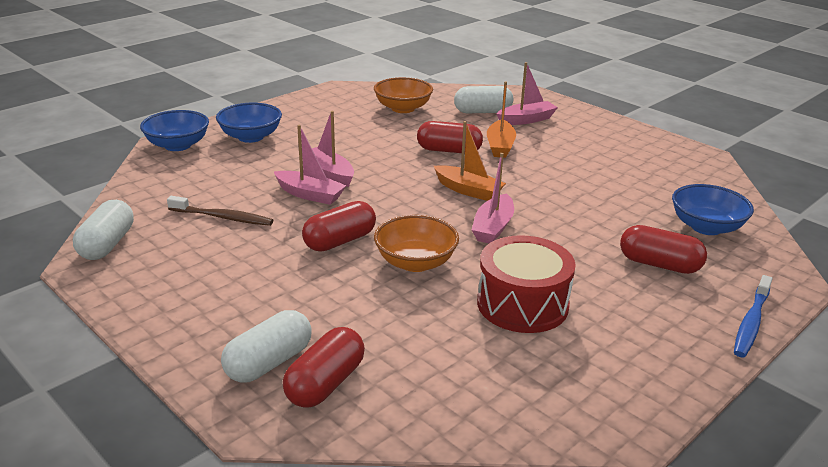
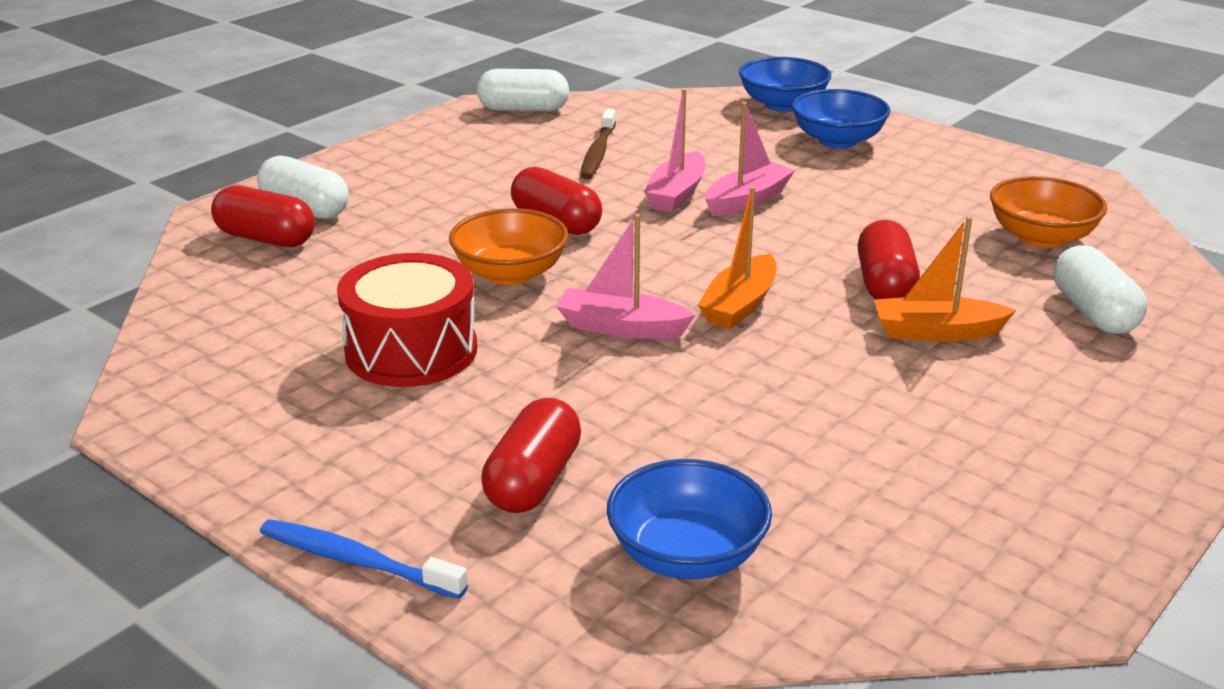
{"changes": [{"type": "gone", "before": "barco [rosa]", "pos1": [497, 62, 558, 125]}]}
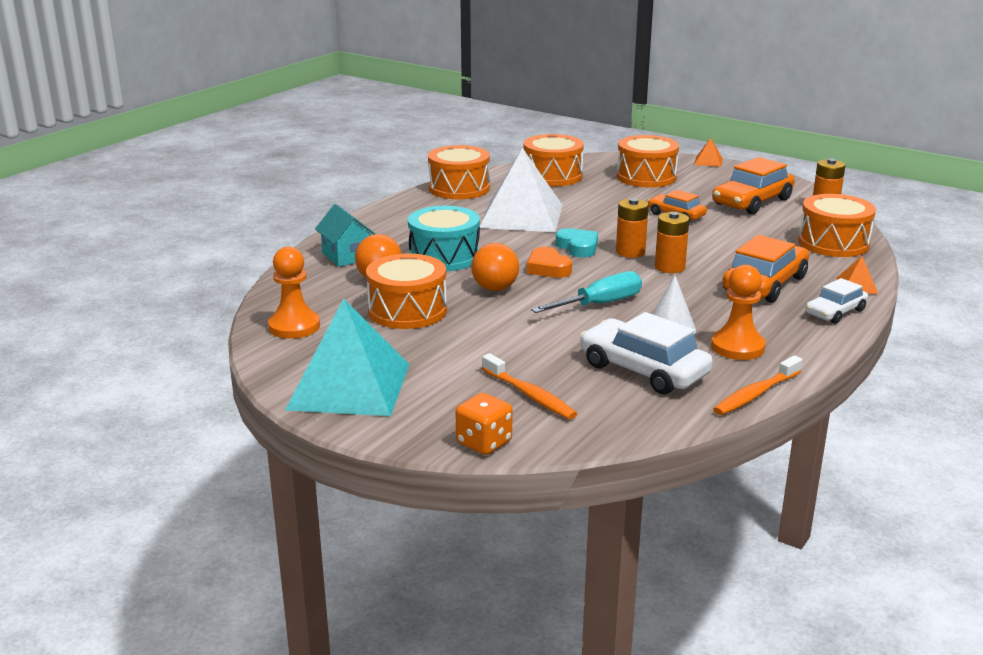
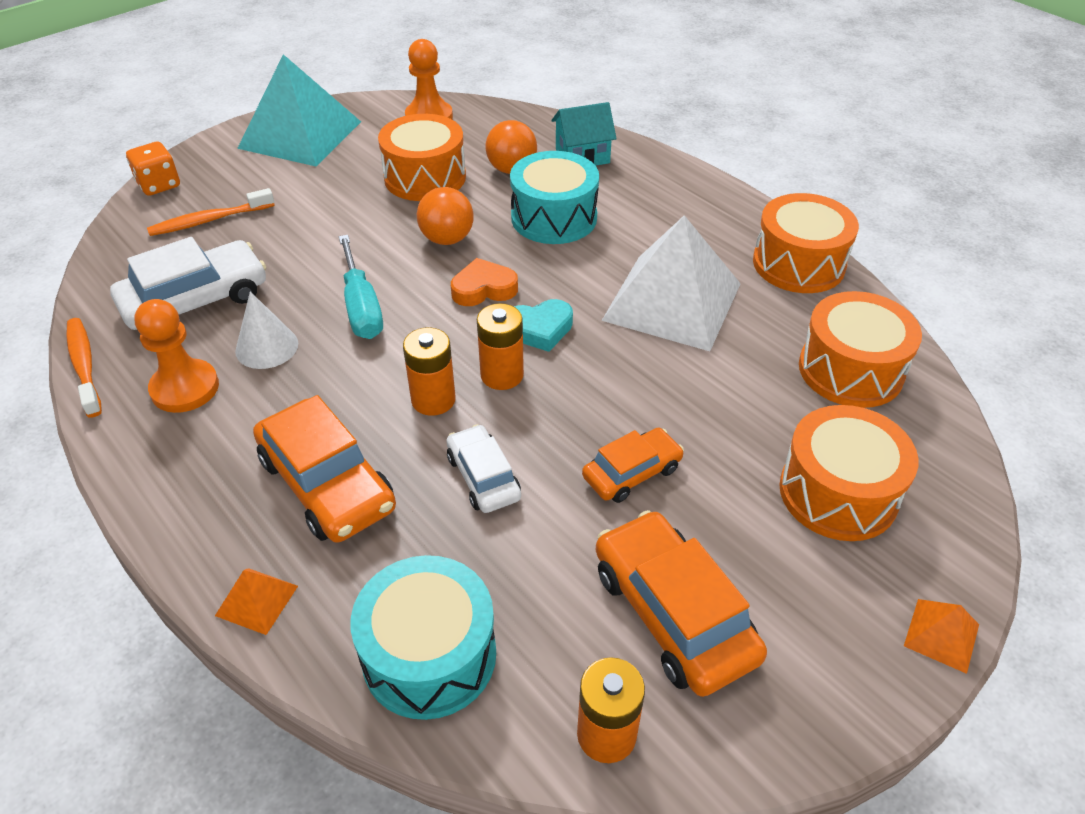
{"changes": [{"type": "repainted", "before": "tambor [naranja]", "after": "tambor [turquesa]", "pos1": [798, 194, 876, 257], "pos2": [351, 555, 496, 720]}, {"type": "shifted", "before": "coche [blanco]", "pos1": [805, 278, 868, 324], "pos2": [446, 424, 521, 513]}]}
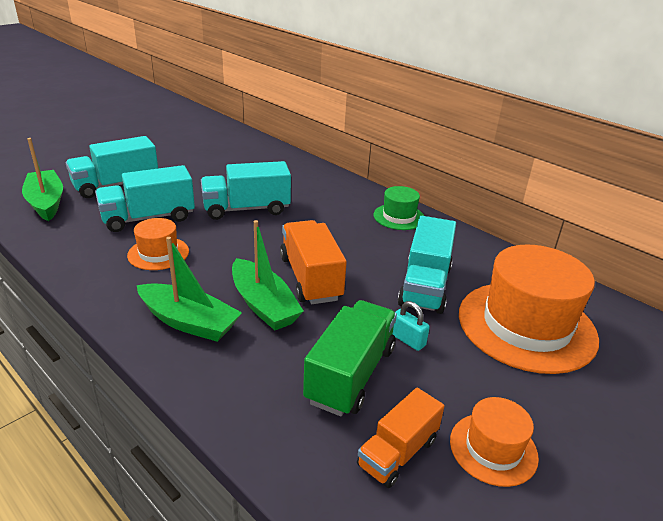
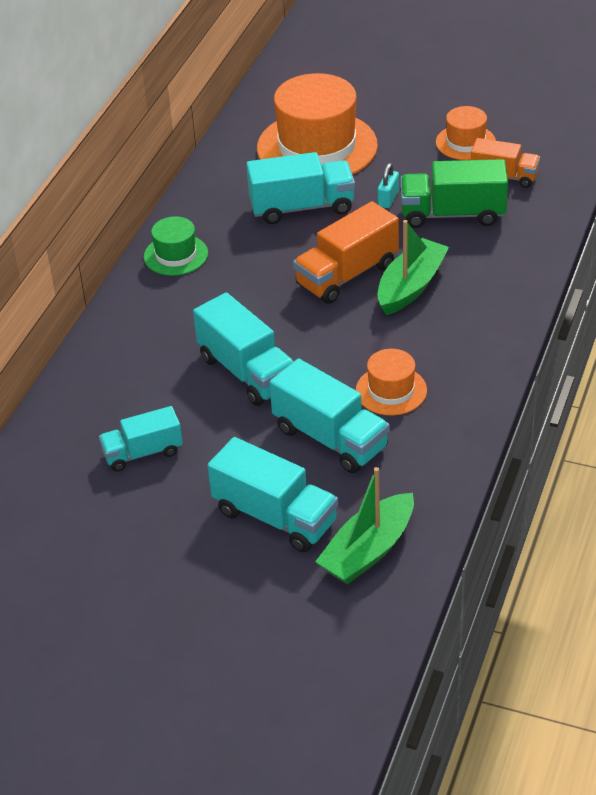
{"changes": [{"type": "gone", "before": "barco [verde]", "pos1": [137, 237, 242, 342]}, {"type": "new", "after": "camión [turquesa]", "pos2": [99, 406, 183, 472]}]}
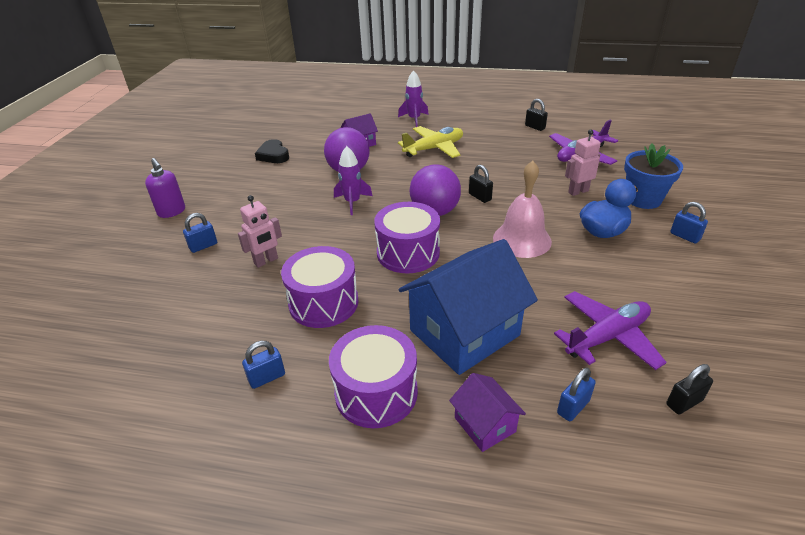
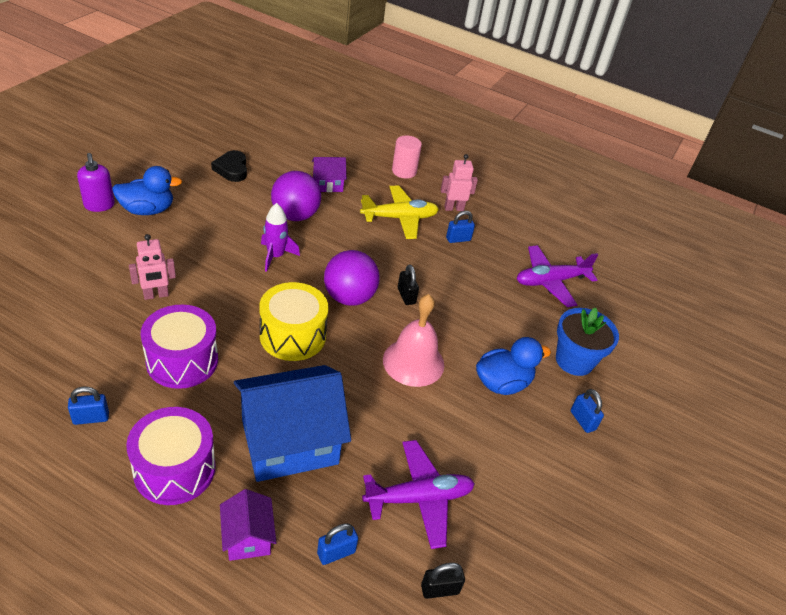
{"changes": [{"type": "shifted", "before": "candado [azul]", "pos1": [183, 213, 217, 253], "pos2": [446, 211, 475, 243]}, {"type": "repainted", "before": "tambor [morado]", "after": "tambor [amarillo]", "pos1": [374, 202, 440, 273], "pos2": [259, 282, 329, 361]}, {"type": "swapped", "before": "cohete [morado]", "after": "cilindro [rosa]", "pos1": [398, 70, 429, 127], "pos2": [392, 136, 422, 178]}, {"type": "gone", "before": "candado [negro]", "pos1": [525, 99, 548, 131]}, {"type": "shifted", "before": "robot [rosa]", "pos1": [565, 130, 601, 196], "pos2": [441, 154, 478, 211]}, {"type": "new", "after": "pato [azul]", "pos2": [112, 166, 182, 215]}]}
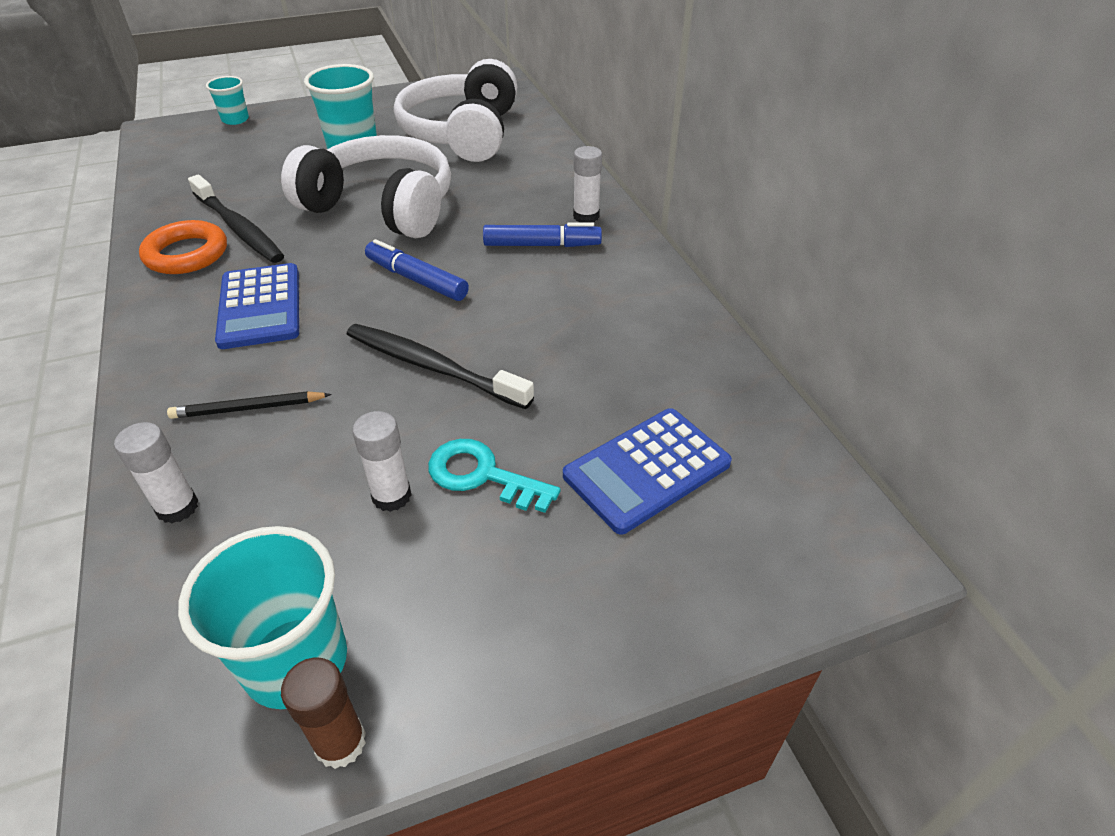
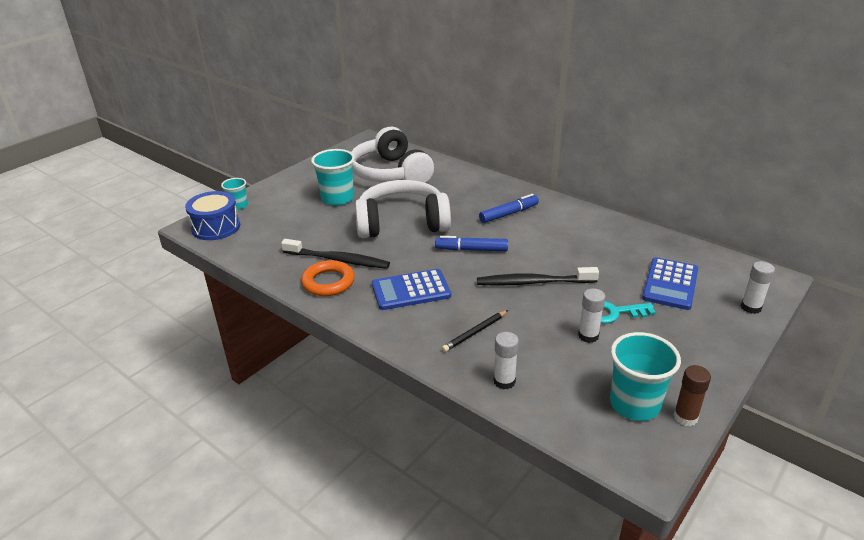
{"changes": [{"type": "rotated", "before": "calculadora [azul]", "pos1": [215, 263, 299, 349], "pos2": [372, 269, 451, 310], "turn": 120}, {"type": "shifted", "before": "barra de pegamento [blanco]", "pos1": [573, 146, 602, 223], "pos2": [741, 261, 775, 314]}, {"type": "new", "after": "tambor [azul]", "pos2": [185, 191, 240, 240]}]}
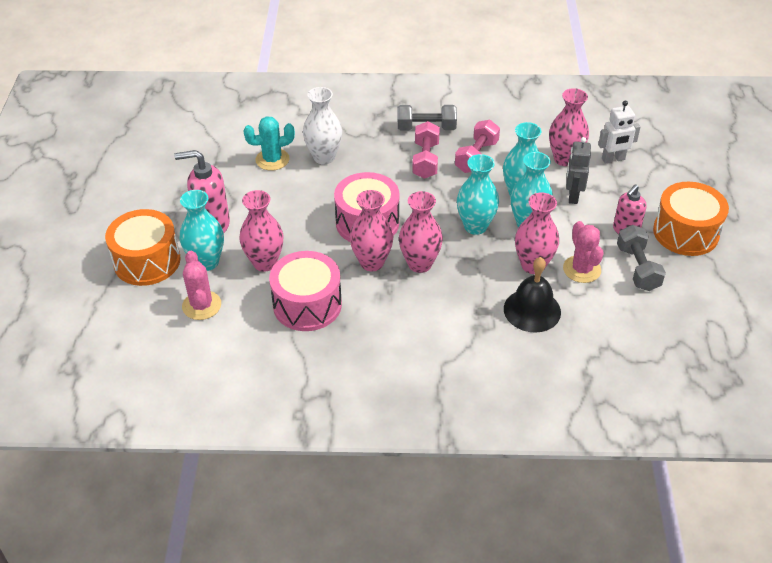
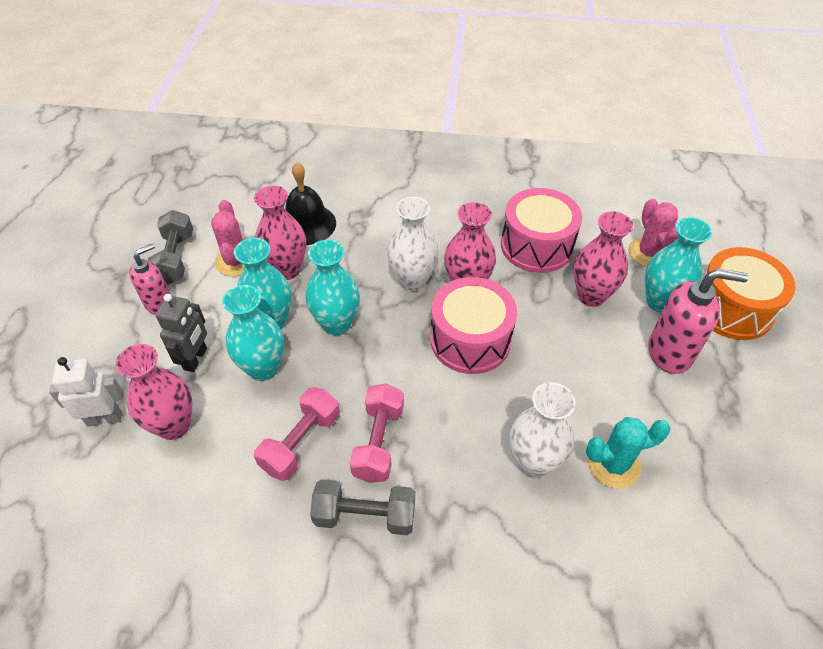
{"changes": [{"type": "repainted", "before": "florero [rosa]", "after": "florero [blanco]", "pos1": [399, 191, 443, 273], "pos2": [387, 196, 438, 291]}, {"type": "gone", "before": "tambor [naranja]", "pos1": [653, 182, 729, 256]}]}
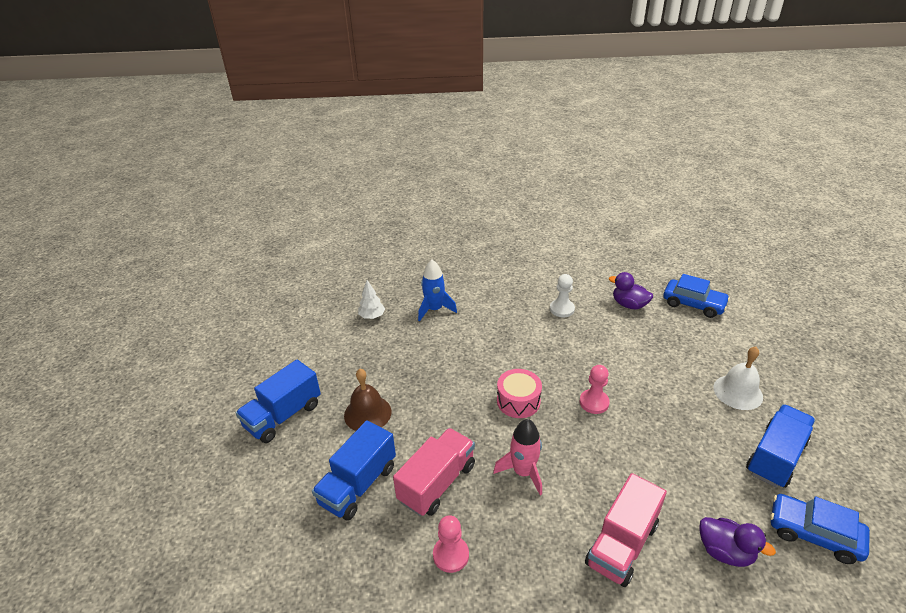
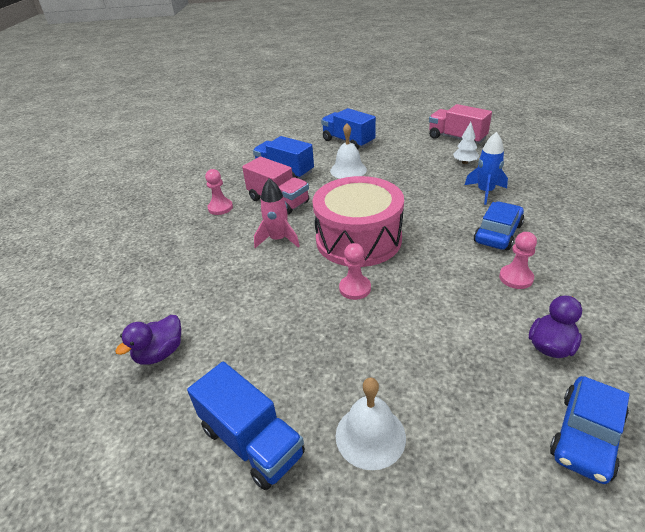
{"changes": [{"type": "repainted", "before": "campana [marrón]", "after": "campana [blanco]", "pos1": [344, 369, 392, 431], "pos2": [330, 123, 367, 179]}, {"type": "scaled", "before": "tambor [rosa]", "pos1": [497, 369, 542, 418], "pos2": [312, 176, 404, 267], "scale": 2.03}, {"type": "repainted", "before": "peón [blanco]", "after": "peón [rosa]", "pos1": [550, 274, 575, 317], "pos2": [499, 232, 537, 289]}, {"type": "shifted", "before": "camión [rosa]", "pos1": [585, 473, 667, 587], "pos2": [429, 104, 492, 144]}, {"type": "shifted", "before": "coche [azul]", "pos1": [770, 494, 870, 564], "pos2": [474, 201, 524, 250]}]}
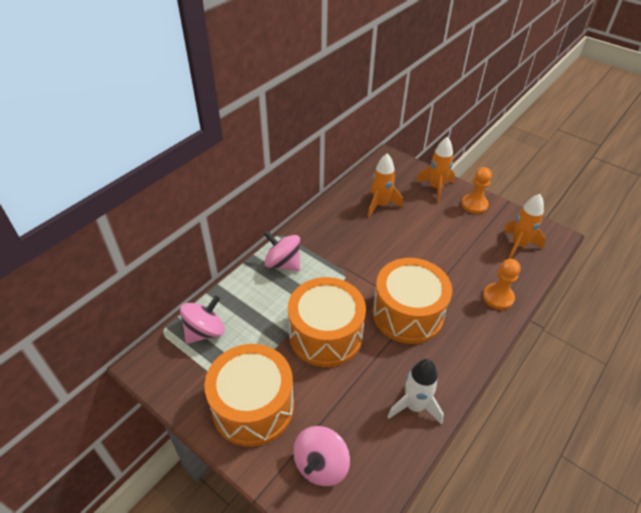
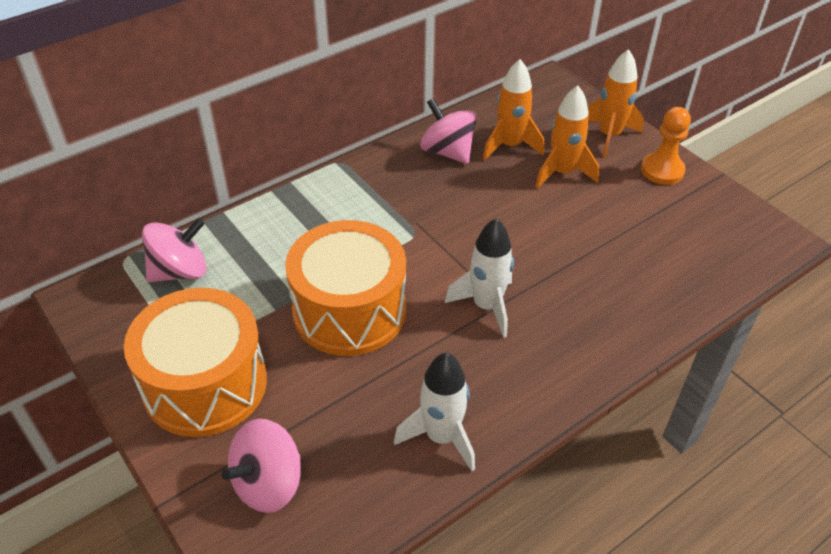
{"changes": [{"type": "shifted", "before": "peonza [rosa]", "pos1": [264, 231, 300, 271], "pos2": [420, 98, 477, 164]}, {"type": "swapped", "before": "tambor [naranja]", "after": "cohete [blanco]", "pos1": [372, 258, 452, 344], "pos2": [445, 218, 514, 338]}, {"type": "gone", "before": "peón [naranja]", "pos1": [483, 259, 520, 310]}, {"type": "shifted", "before": "cohete [naranja]", "pos1": [503, 194, 545, 259], "pos2": [535, 86, 599, 189]}]}
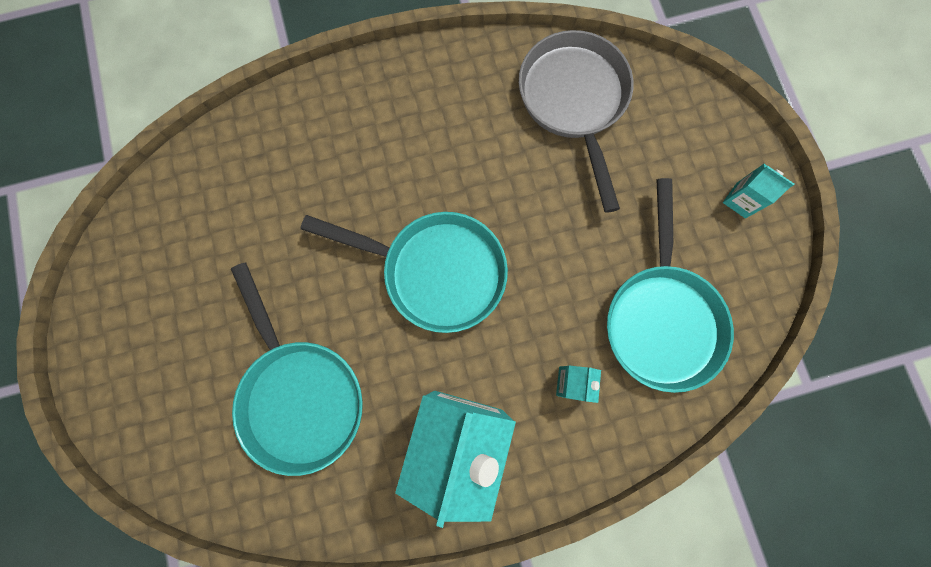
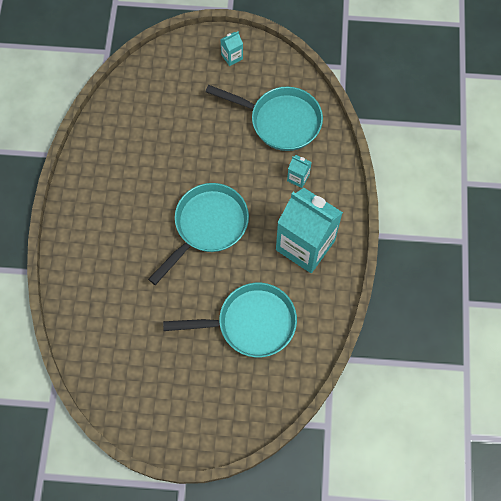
{"changes": [{"type": "gone", "before": "sartén [gris]", "pos1": [519, 30, 634, 213]}]}
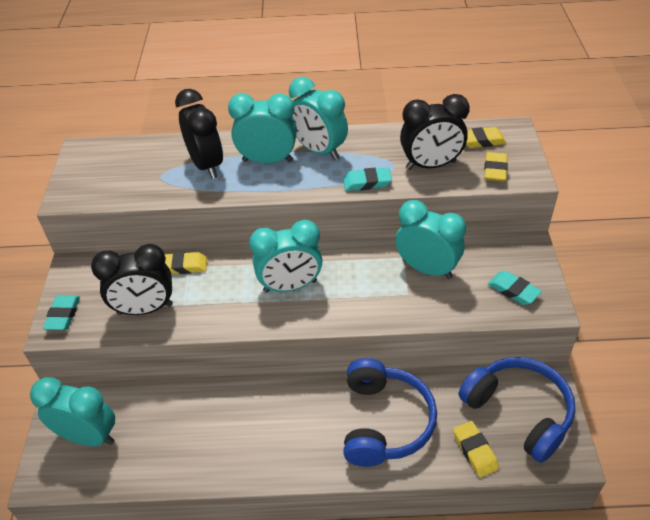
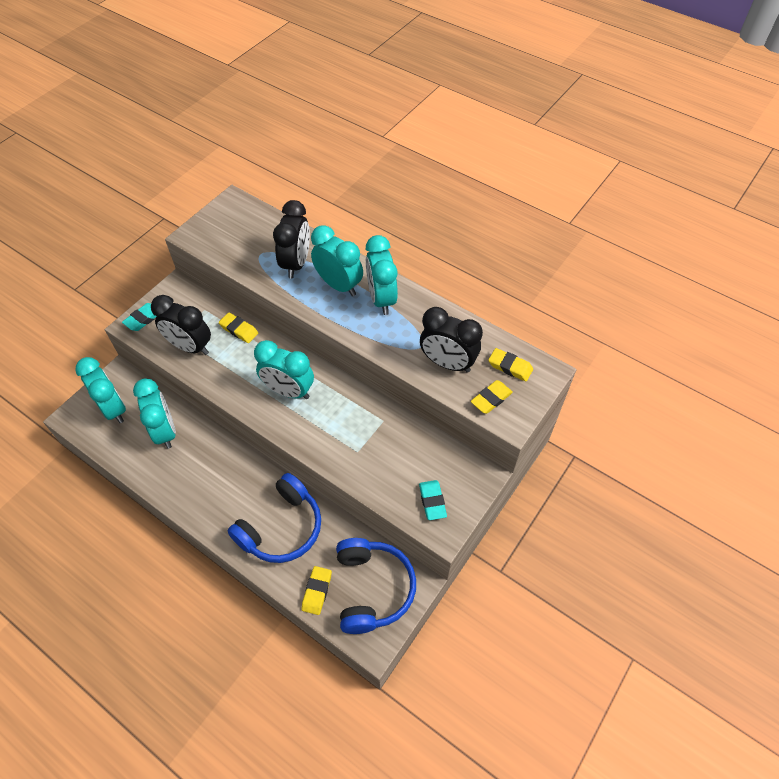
{"changes": [{"type": "gone", "before": "goma de borrar [turquesa]", "pos1": [343, 168, 392, 191]}, {"type": "shifted", "before": "despertador [turquesa]", "pos1": [396, 200, 466, 279], "pos2": [133, 378, 176, 449]}]}
